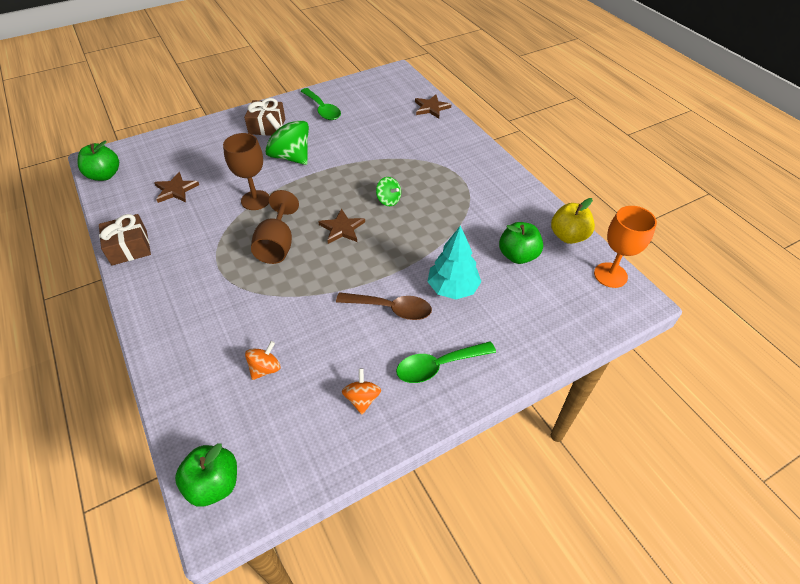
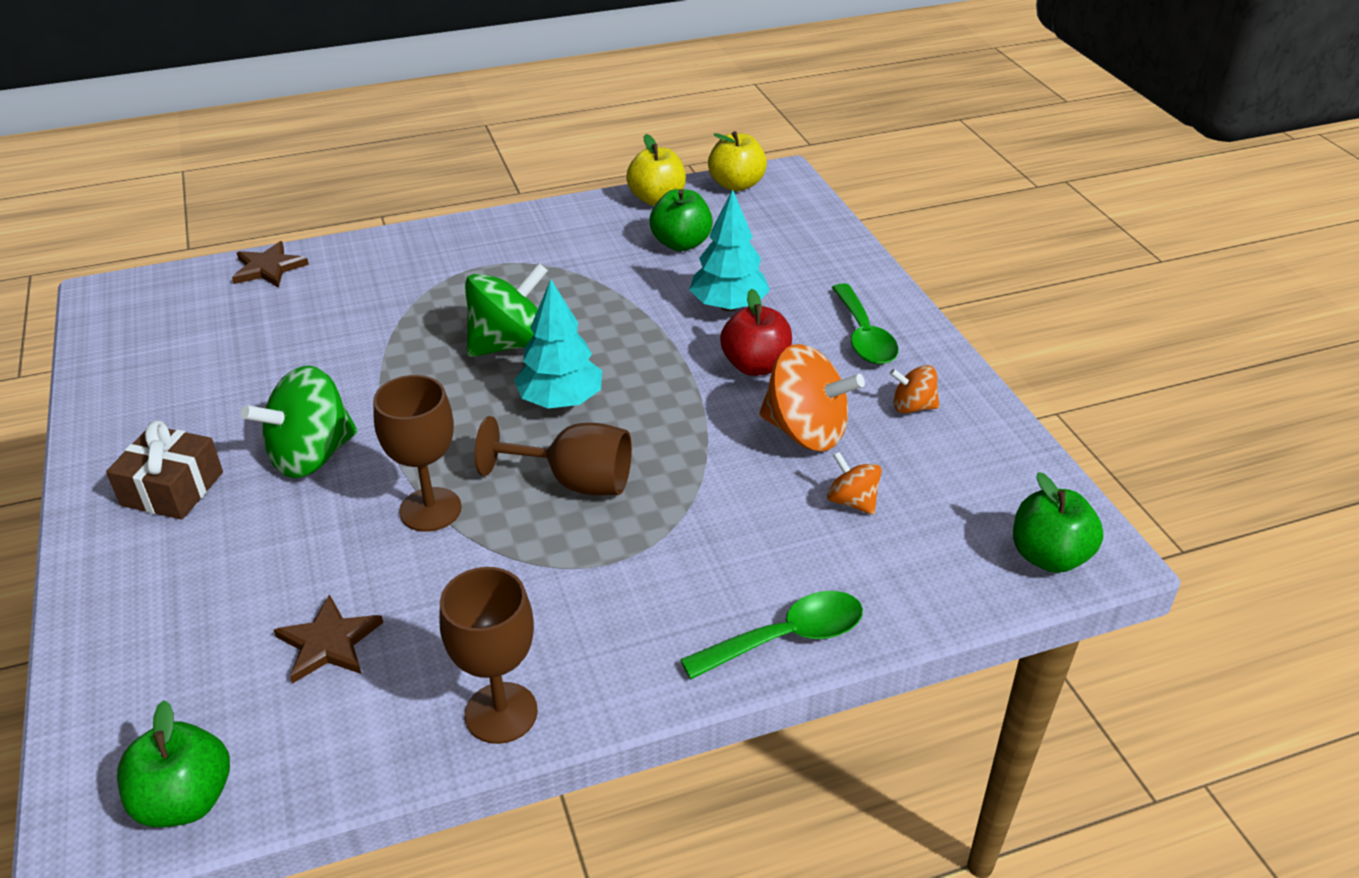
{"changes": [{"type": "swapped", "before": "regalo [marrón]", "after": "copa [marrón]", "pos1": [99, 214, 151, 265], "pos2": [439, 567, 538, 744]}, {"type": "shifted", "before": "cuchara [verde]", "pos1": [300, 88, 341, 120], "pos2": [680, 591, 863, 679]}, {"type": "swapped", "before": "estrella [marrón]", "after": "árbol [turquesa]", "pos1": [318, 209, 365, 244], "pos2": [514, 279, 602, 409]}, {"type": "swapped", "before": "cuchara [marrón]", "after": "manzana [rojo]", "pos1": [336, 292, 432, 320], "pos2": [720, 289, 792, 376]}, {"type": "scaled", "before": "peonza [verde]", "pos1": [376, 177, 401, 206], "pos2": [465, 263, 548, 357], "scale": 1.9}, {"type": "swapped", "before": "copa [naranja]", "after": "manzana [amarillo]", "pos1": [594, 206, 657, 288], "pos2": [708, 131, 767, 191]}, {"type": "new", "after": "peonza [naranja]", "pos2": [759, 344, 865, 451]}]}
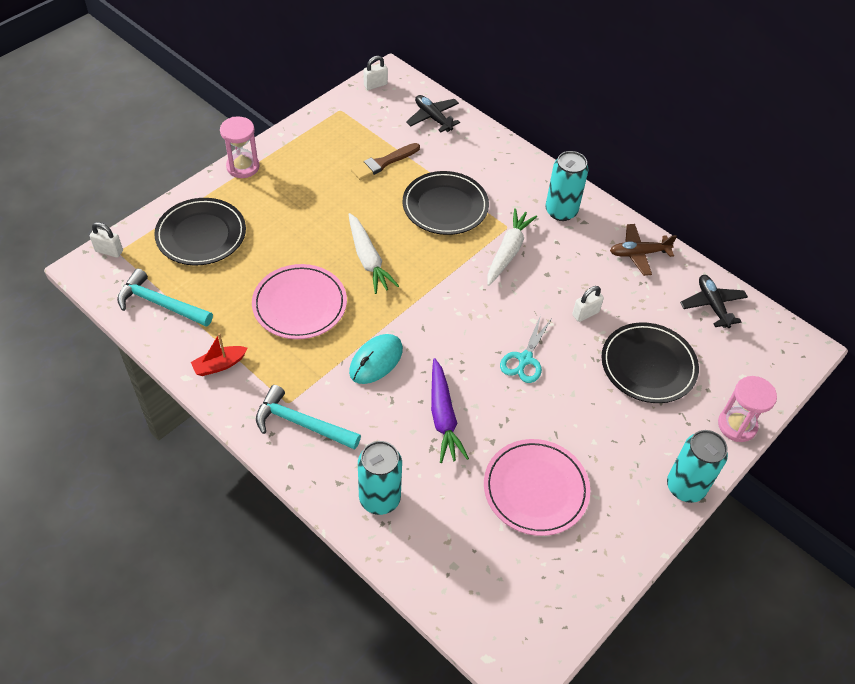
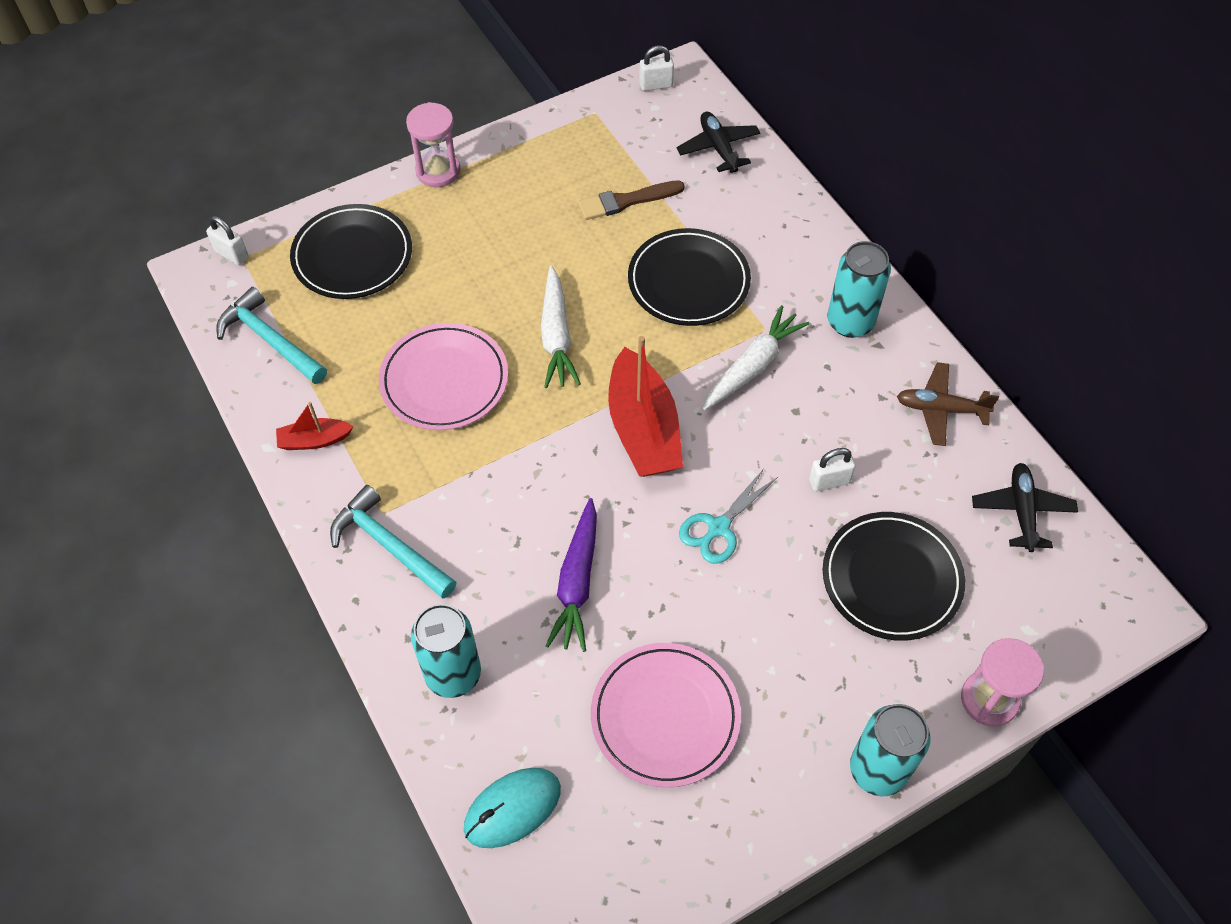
{"changes": [{"type": "shifted", "before": "ratón [turquesa]", "pos1": [349, 334, 403, 384], "pos2": [464, 768, 561, 848]}, {"type": "new", "after": "barco [rojo]", "pos2": [608, 336, 683, 477]}]}
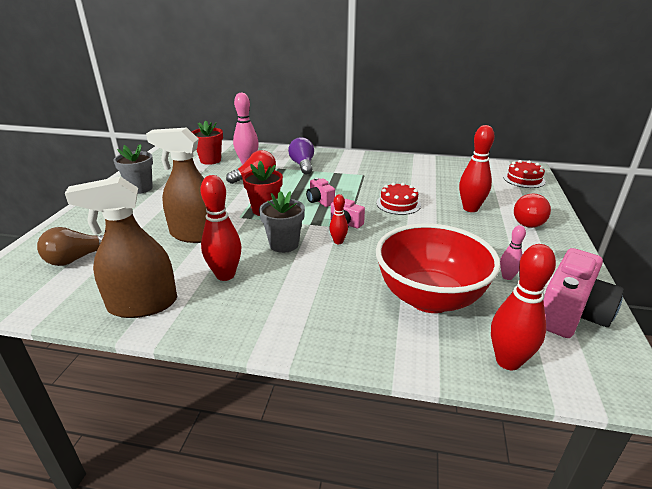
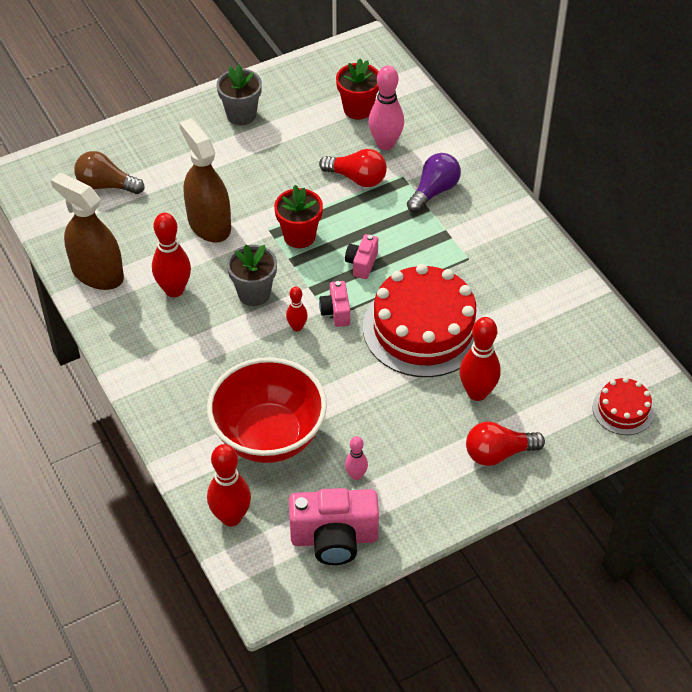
{"changes": [{"type": "scaled", "before": "tarta [rojo]", "pos1": [376, 182, 421, 215], "pos2": [363, 264, 482, 377], "scale": 2.06}]}
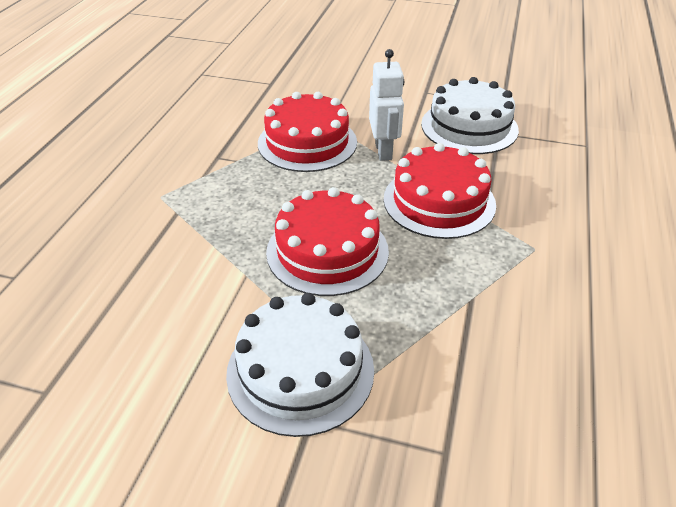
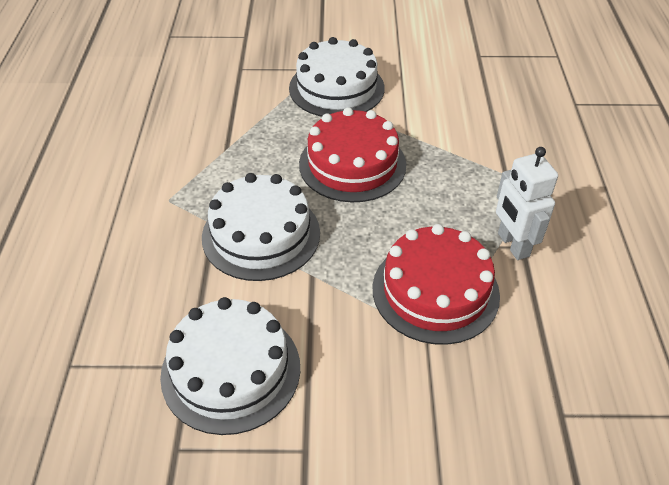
{"changes": [{"type": "shifted", "before": "robot [blanco]", "pos1": [369, 49, 404, 161], "pos2": [496, 147, 558, 260]}, {"type": "repainted", "before": "tarta [rojo]", "after": "tarta [blanco]", "pos1": [384, 143, 496, 239], "pos2": [202, 173, 320, 281]}]}
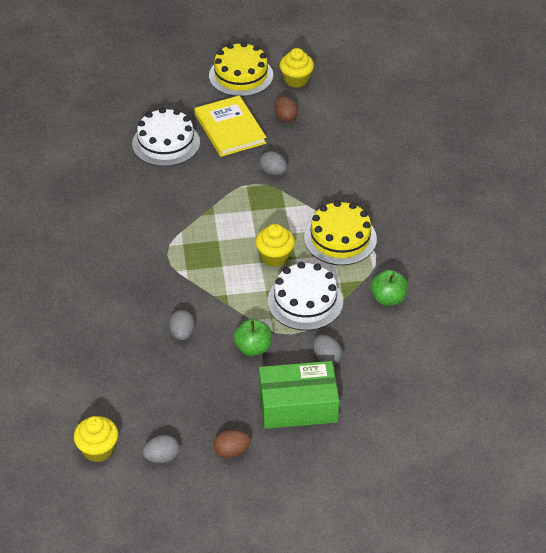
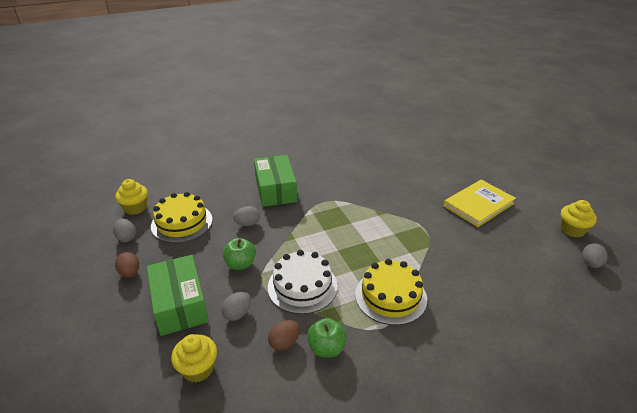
{"changes": [{"type": "gone", "before": "tarta [blanco]", "pos1": [132, 107, 200, 167]}, {"type": "shifted", "before": "tarta [amarillo]", "pos1": [209, 42, 273, 97], "pos2": [151, 192, 212, 243]}, {"type": "shifted", "before": "magdalena [amarillo]", "pos1": [255, 224, 295, 267], "pos2": [171, 334, 217, 383]}, {"type": "shifted", "before": "huevo [gris]", "pos1": [259, 151, 287, 175], "pos2": [582, 243, 608, 268]}, {"type": "shifted", "before": "huevo [marrón]", "pos1": [274, 96, 298, 122], "pos2": [268, 320, 300, 351]}, {"type": "new", "after": "caja [verde]", "pos2": [254, 155, 297, 207]}]}
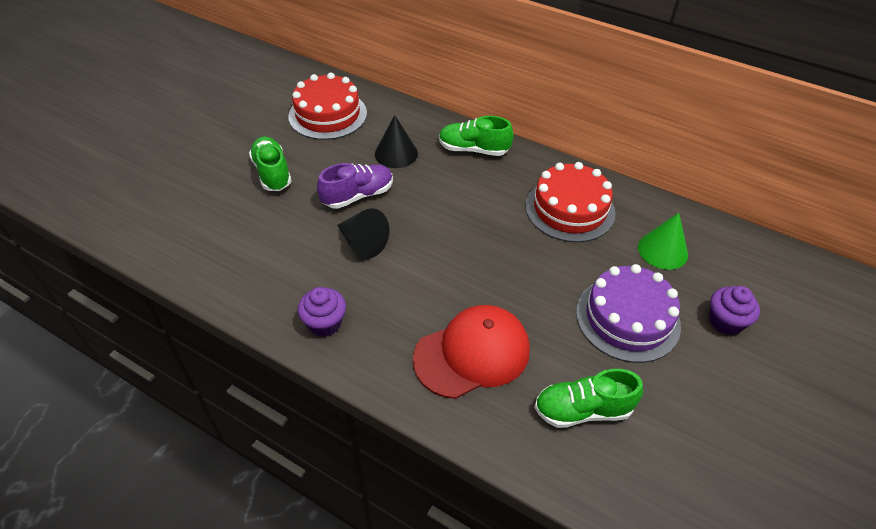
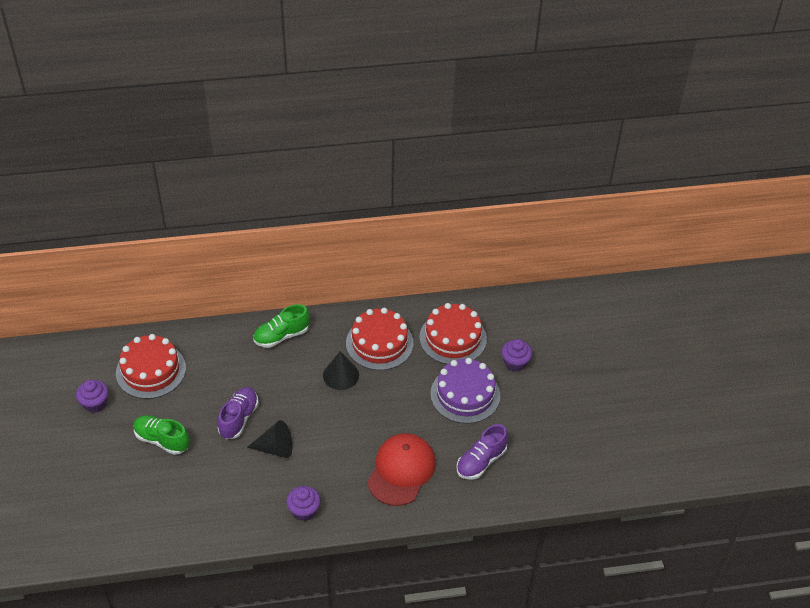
{"changes": [{"type": "shifted", "before": "cono [negro]", "pos1": [375, 115, 418, 168], "pos2": [323, 351, 359, 390]}, {"type": "repainted", "before": "zapato [verde]", "after": "zapato [morado]", "pos1": [535, 369, 643, 428], "pos2": [457, 424, 508, 480]}, {"type": "swapped", "before": "cono [verde]", "after": "tarta [rojo]", "pos1": [638, 213, 688, 270], "pos2": [420, 303, 487, 364]}, {"type": "new", "after": "magdalena [morado]", "pos2": [76, 380, 108, 413]}]}
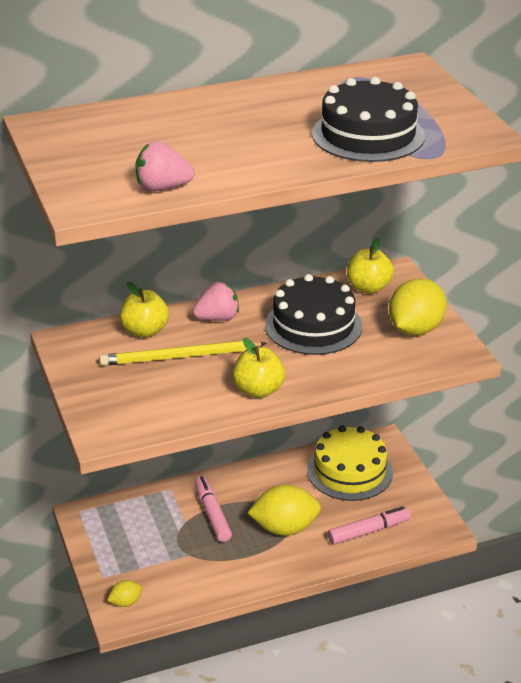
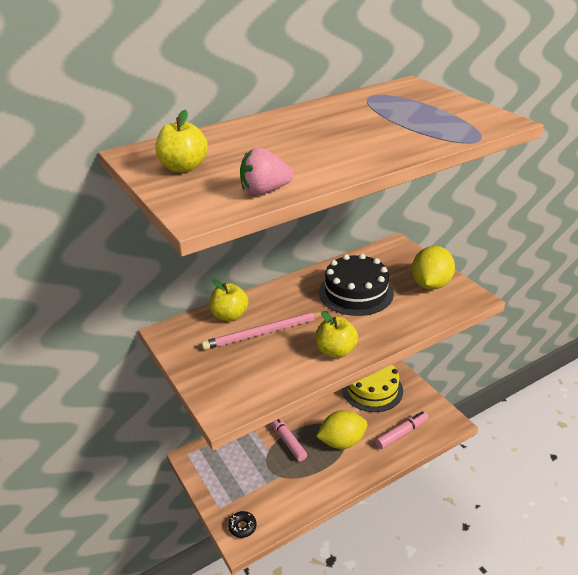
{"changes": [{"type": "repainted", "before": "lápiz [amarillo]", "after": "lápiz [rosa]", "pos1": [99, 341, 267, 366], "pos2": [201, 311, 328, 350]}, {"type": "swapped", "before": "limón [amarillo]", "after": "rosquilla [negro]", "pos1": [107, 580, 142, 607], "pos2": [228, 511, 257, 538]}, {"type": "gone", "before": "fresa [rosa]", "pos1": [192, 282, 239, 321]}, {"type": "gone", "before": "tarta [negro]", "pos1": [312, 77, 425, 162]}, {"type": "shifted", "before": "manzana [amarillo]", "pos1": [347, 238, 394, 294], "pos2": [155, 110, 208, 173]}]}
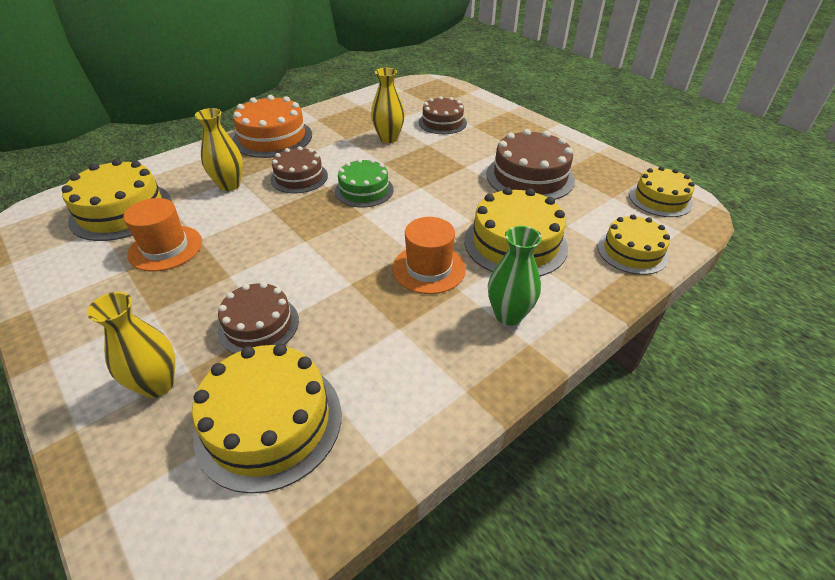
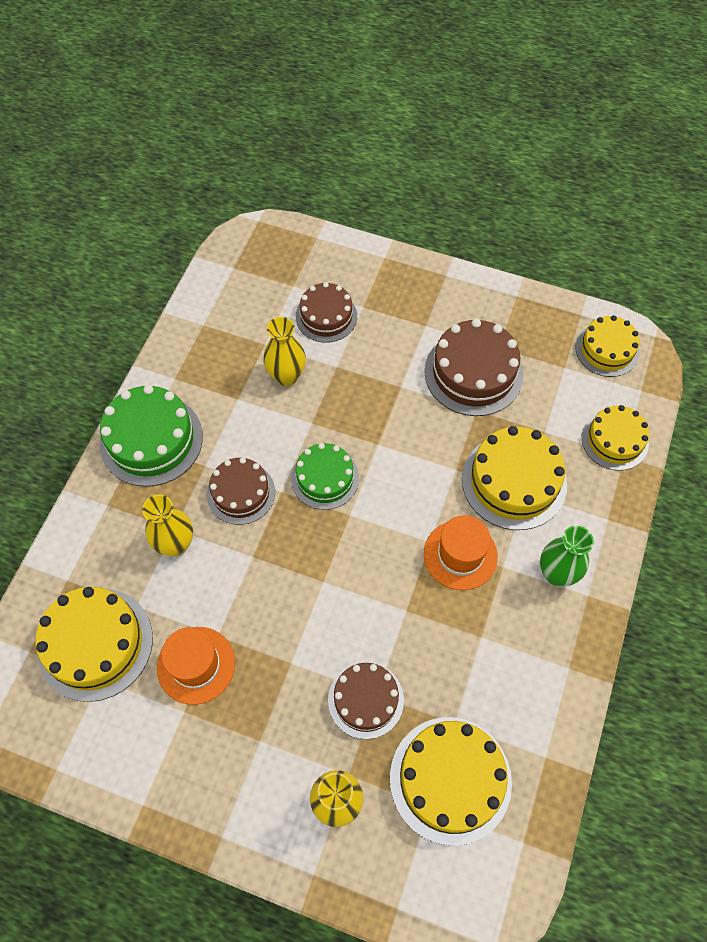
{"changes": [{"type": "repainted", "before": "tarta [naranja]", "after": "tarta [verde]", "pos1": [233, 95, 312, 158], "pos2": [100, 385, 203, 487]}]}
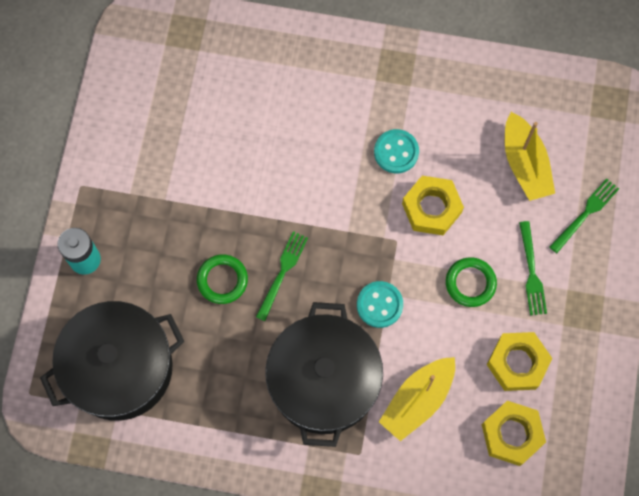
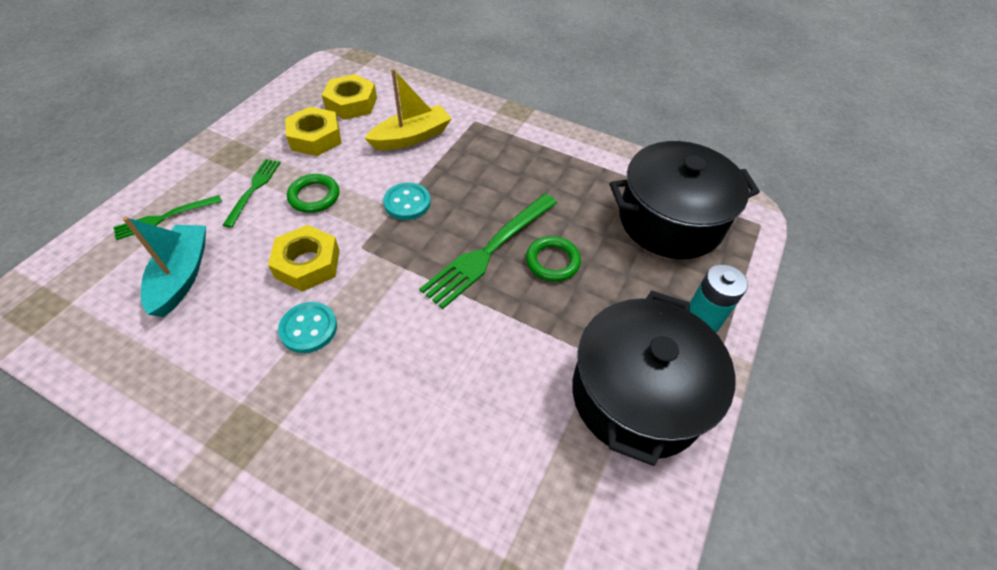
{"changes": [{"type": "scaled", "before": "tenedor [verde]", "pos1": [256, 231, 308, 321], "pos2": [420, 194, 557, 309], "scale": 1.74}, {"type": "shifted", "before": "olla [negro]", "pos1": [265, 302, 383, 447], "pos2": [572, 291, 736, 466]}, {"type": "repainted", "before": "barco [amarillo]", "after": "barco [turquesa]", "pos1": [505, 112, 555, 201], "pos2": [123, 216, 206, 317]}]}
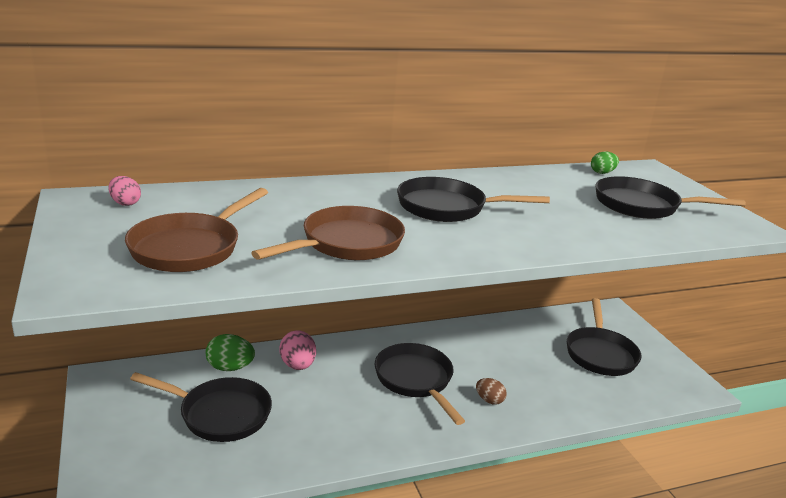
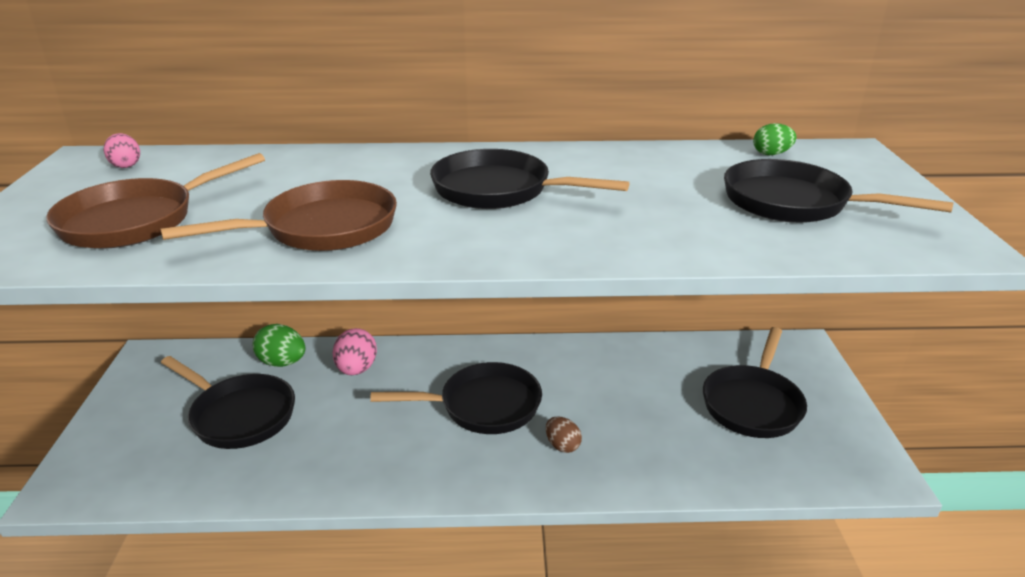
{"changes": [{"type": "rotated", "before": "sartén [negro]", "pos1": [375, 343, 465, 425], "pos2": [370, 362, 542, 434], "turn": 90}]}
